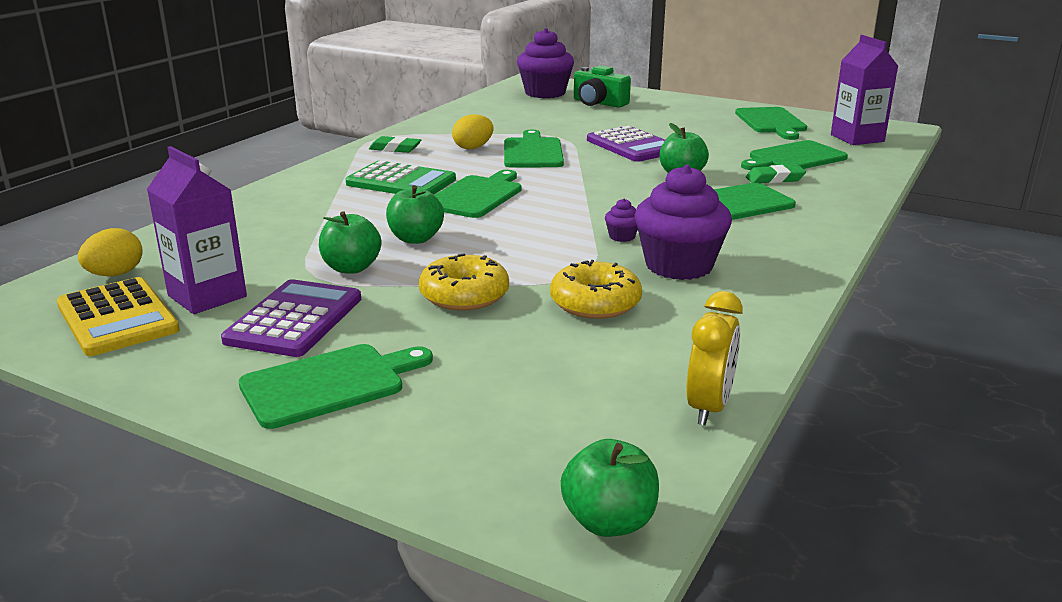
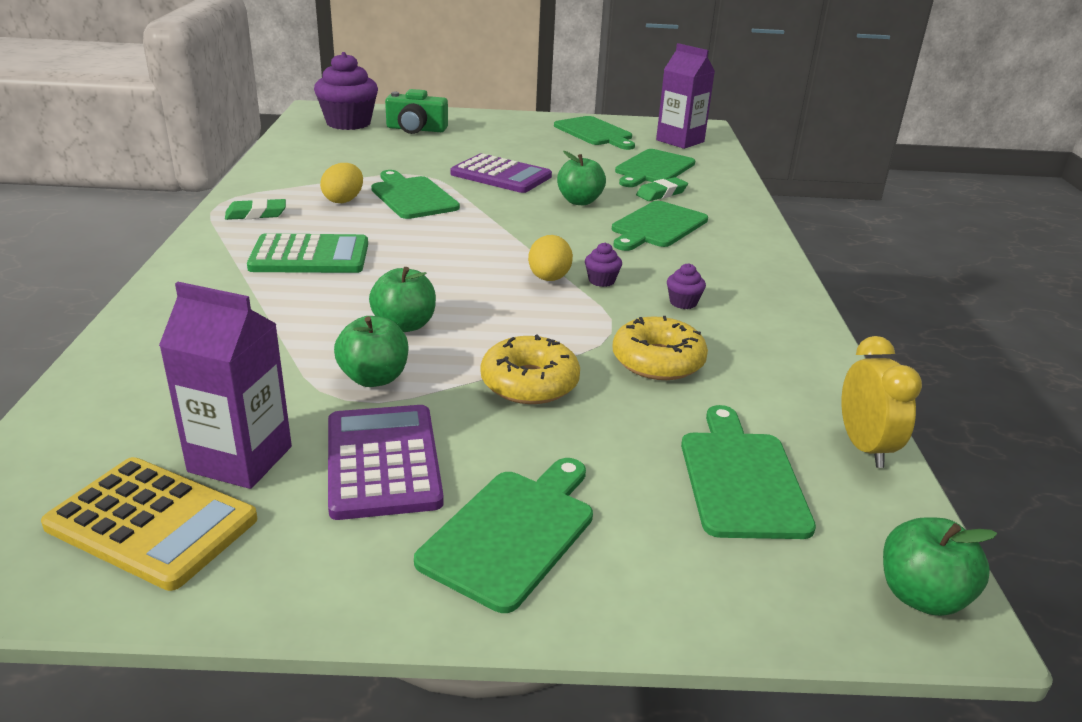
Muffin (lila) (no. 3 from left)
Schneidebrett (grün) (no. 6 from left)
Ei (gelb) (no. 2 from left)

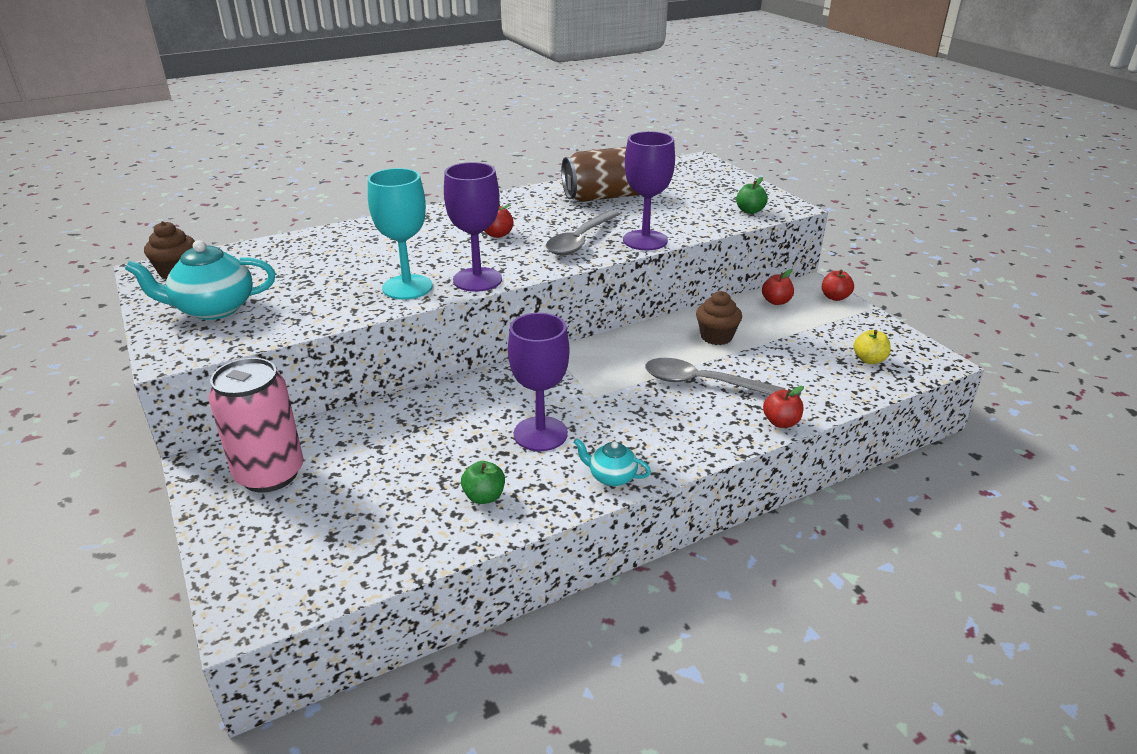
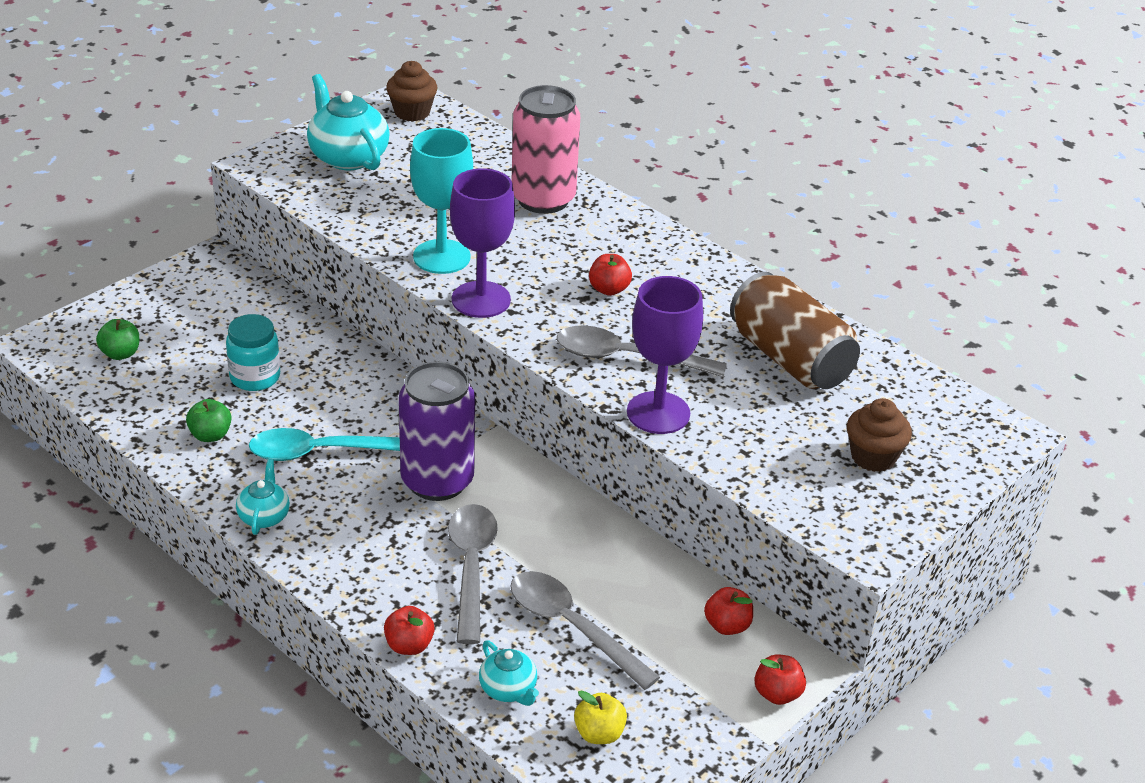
Apfel (grün) (no. 1 from left)
Muffin (braun) (no. 2 from left)
Löffel (türkis)
Dose (rosa)
Einmachglas (türkis)
Dose (lila)
Löffel (grau) (no. 2 from left)
Teekanne (türkis) (no. 3 from left)

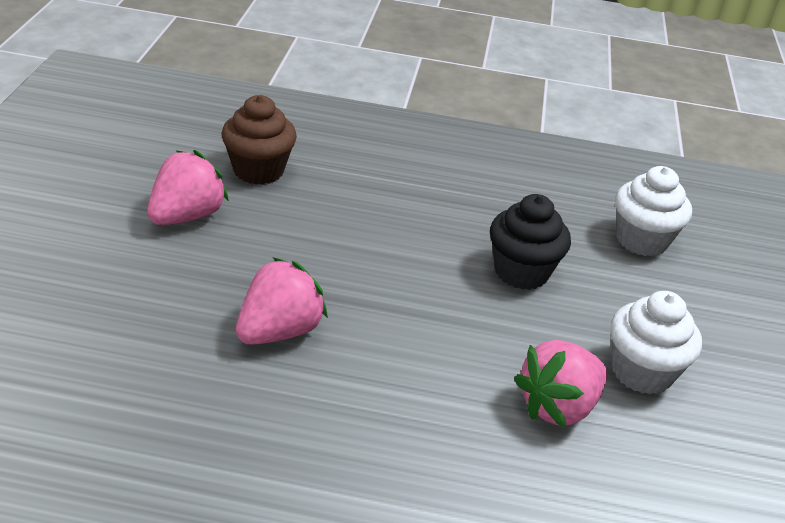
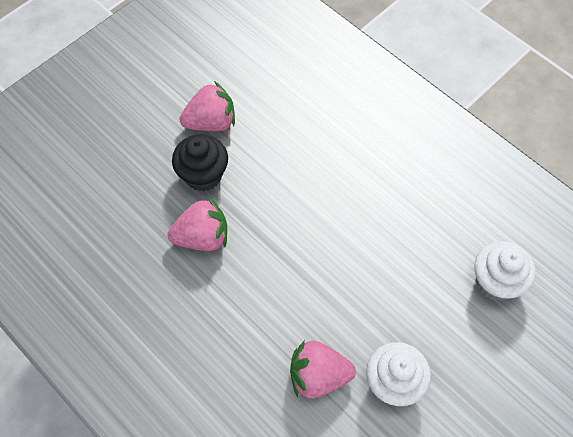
Muffin (braun)
Muffin (schwarz)

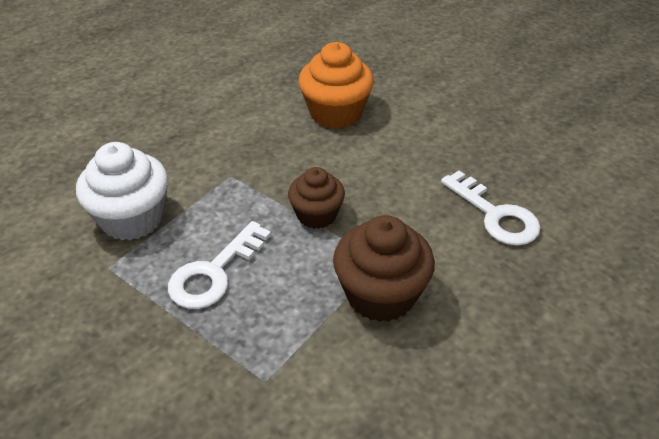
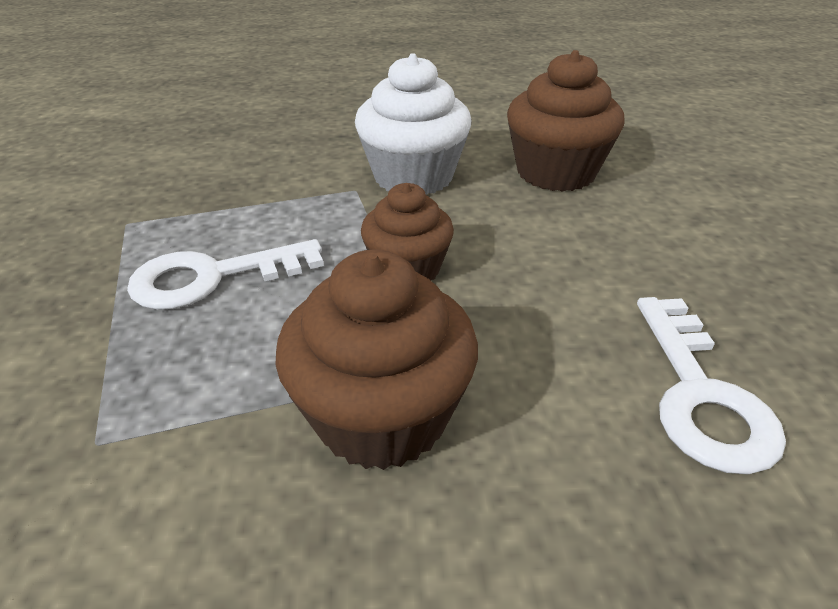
Muffin (braun) (no. 3 from left)
Muffin (weiß)

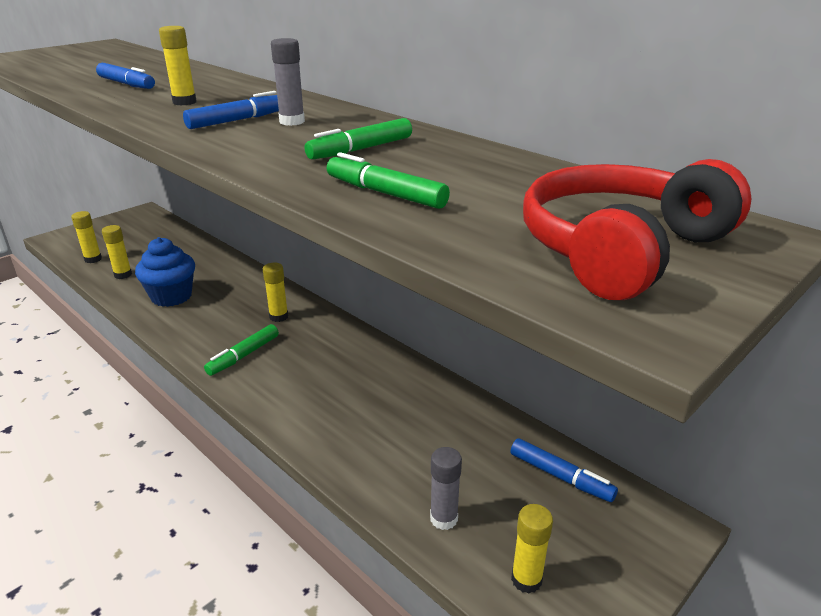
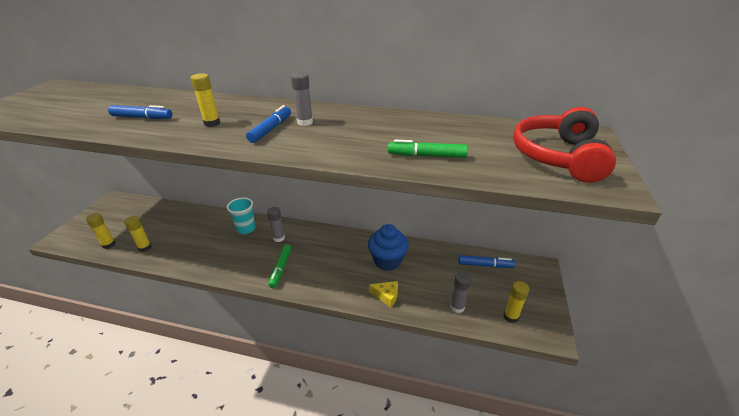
Filzstift (grün) (no. 2 from left in the first image)
Muffin (blau)
Klebestift (grau) (no. 1 from left)
Becher (türkis)
Käse (gelb)

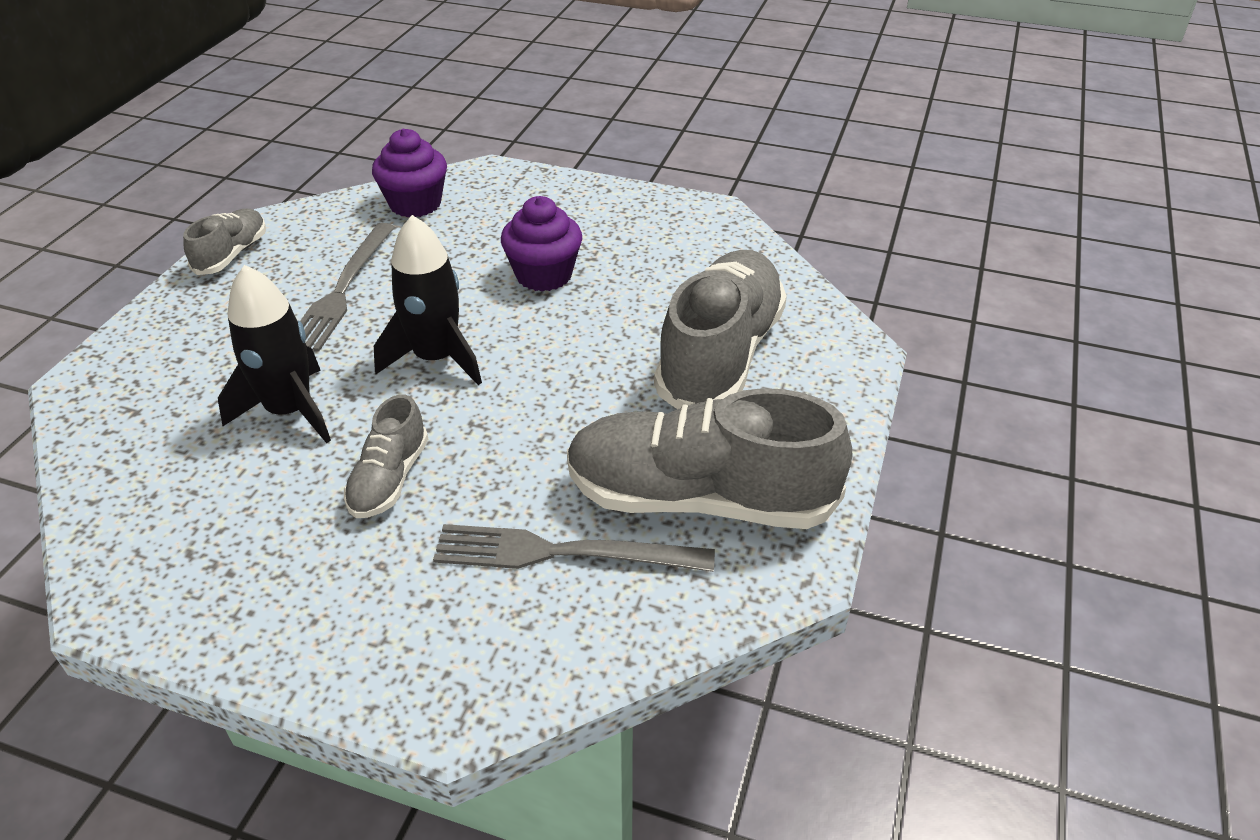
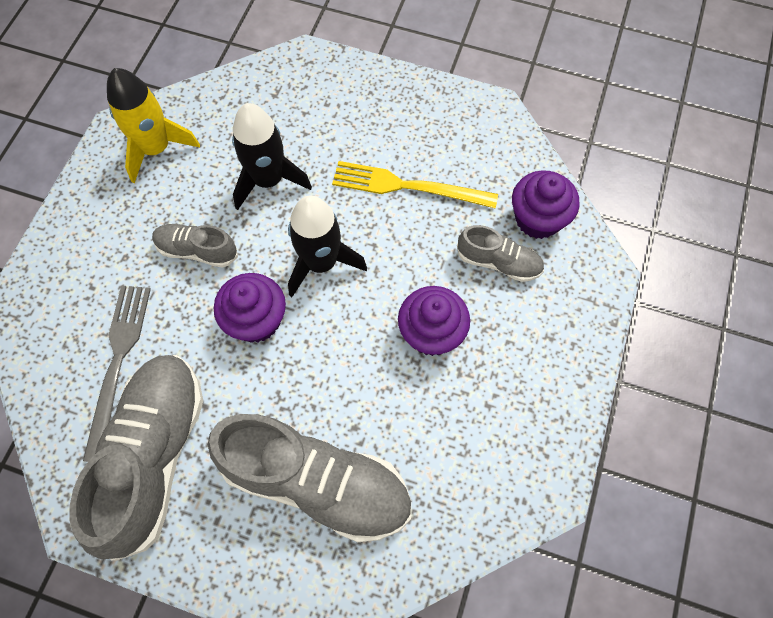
Schuh (grau) (no. 4 from left)
Gabel (gelb)
Rakete (gelb)
Muffin (lila) (no. 1 from left)

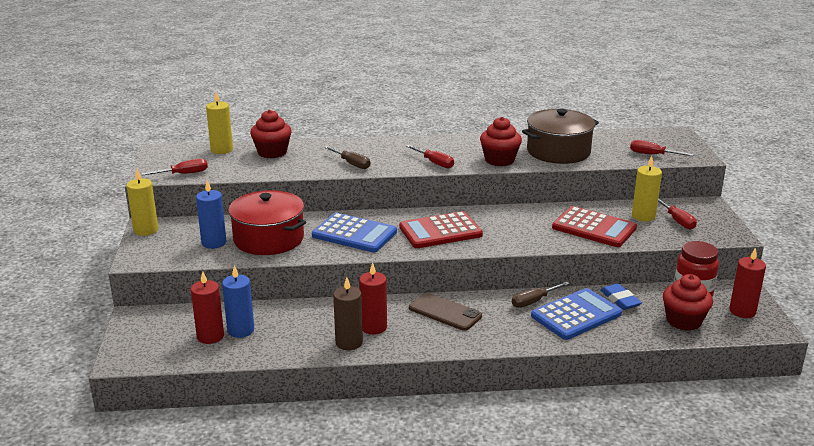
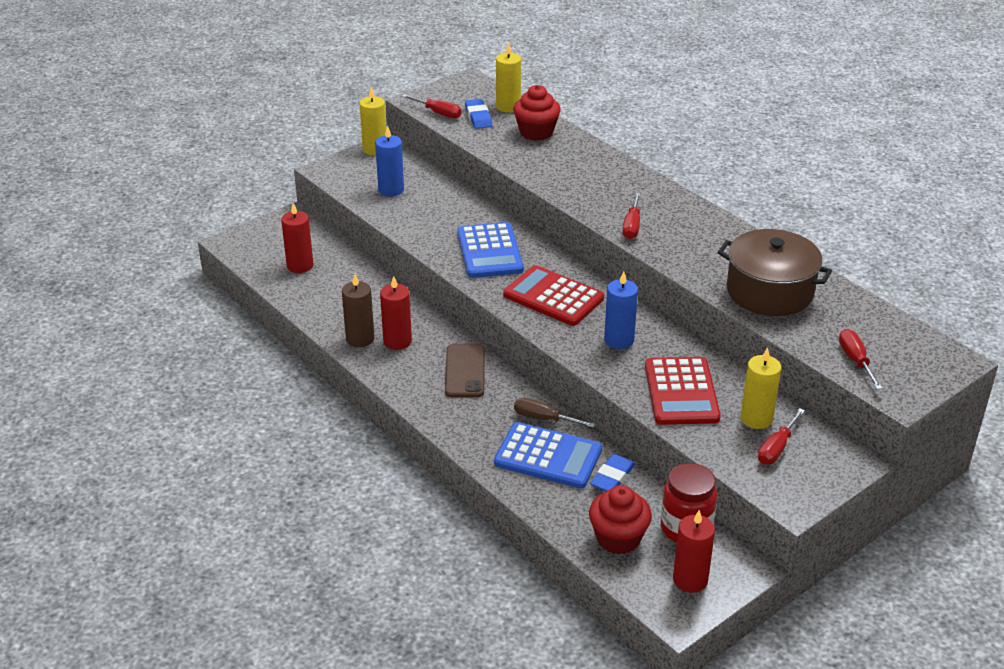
Muffin (rot) (no. 2 from left in the first image)
Schraubenzieher (braun) (no. 1 from left in the first image)
Kochtopf (rot)
Kerze (blau) (no. 2 from left)
Radiergummi (blau) (no. 1 from left)

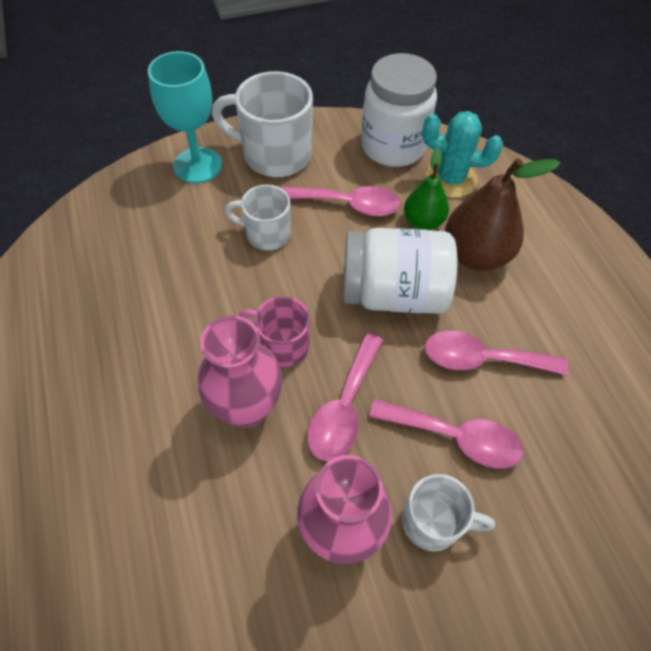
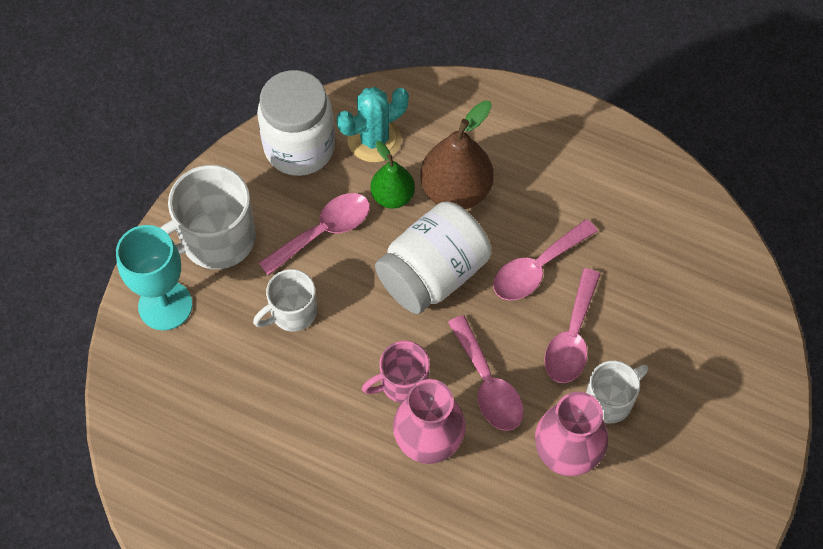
Löffel (rosa) (no. 4 from left)

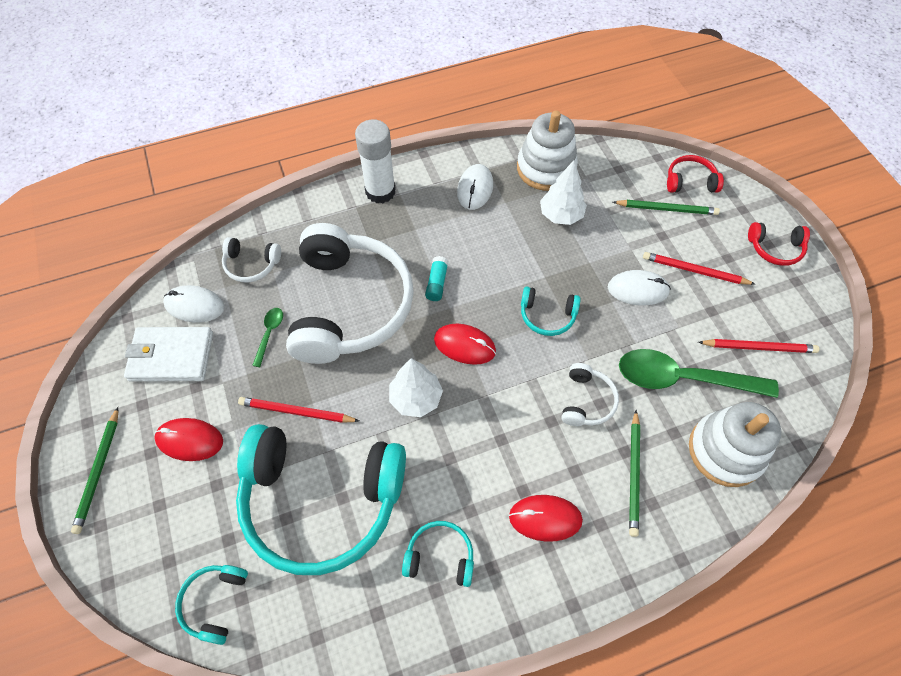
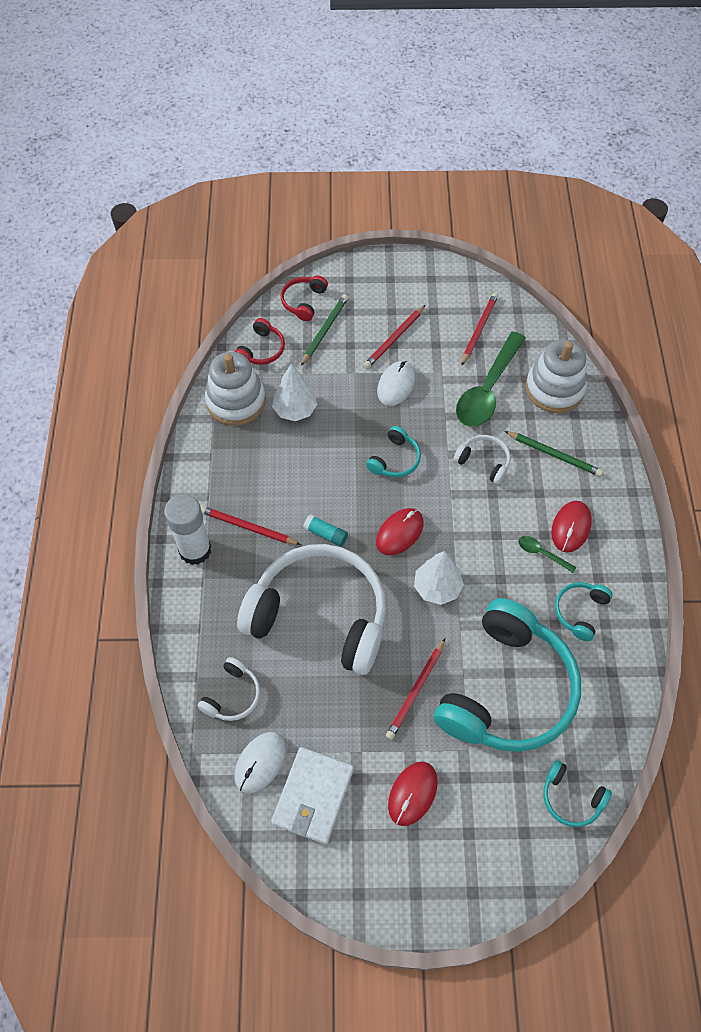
Computermaus (weiß) (no. 2 from left in the first image)
Kopfhörer (rot) (no. 1 from left)
Löffel (grün) (no. 2 from left)
Bleistift (grün) (no. 1 from left in the first image)
Bleistift (rot) (no. 1 from left)

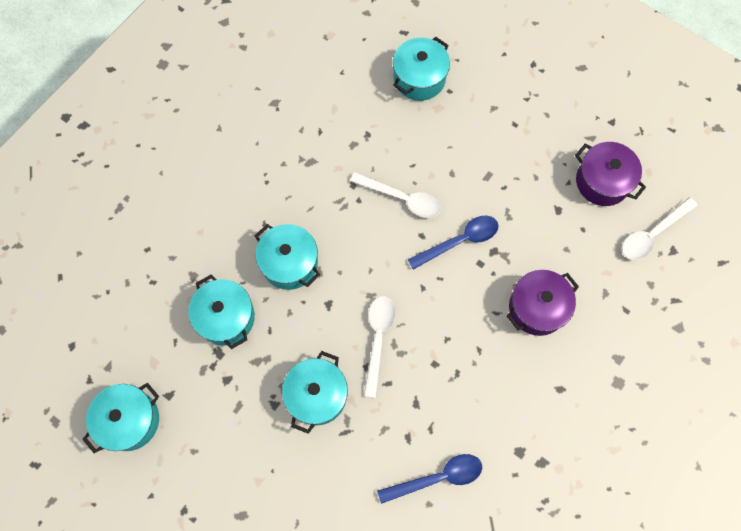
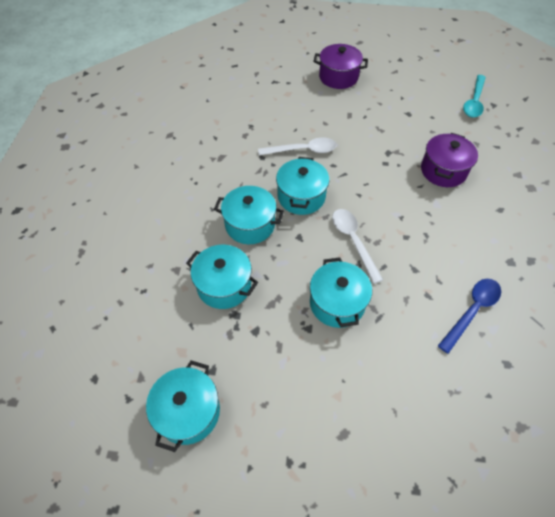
Kochtopf (türkis) (no. 4 from left)
Kochtopf (lila) (no. 1 from left)
Löffel (türkis)
Löffel (blau) (no. 2 from left in the first image)

